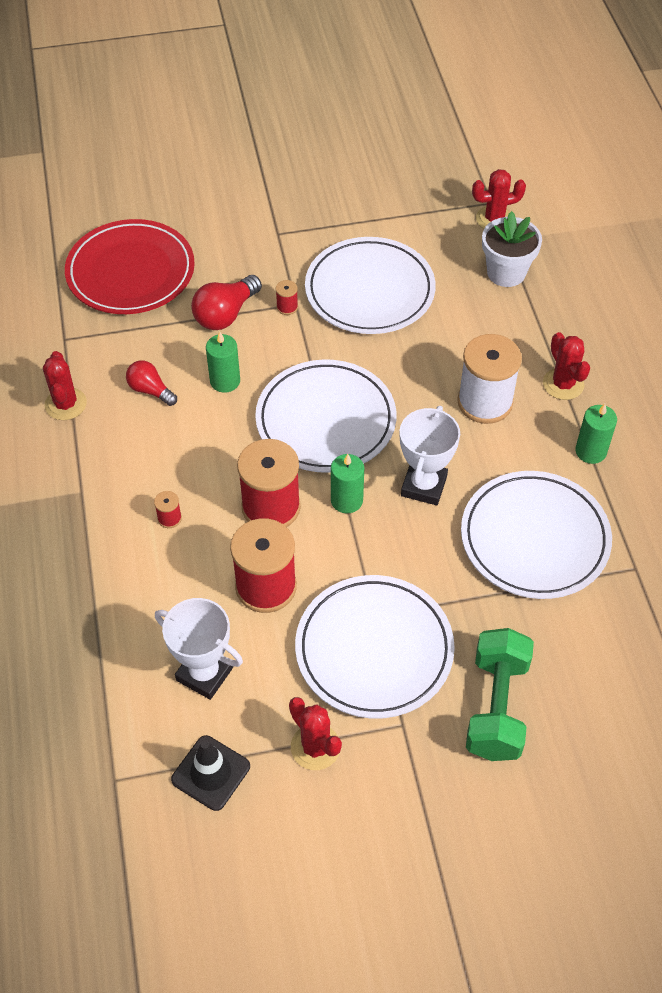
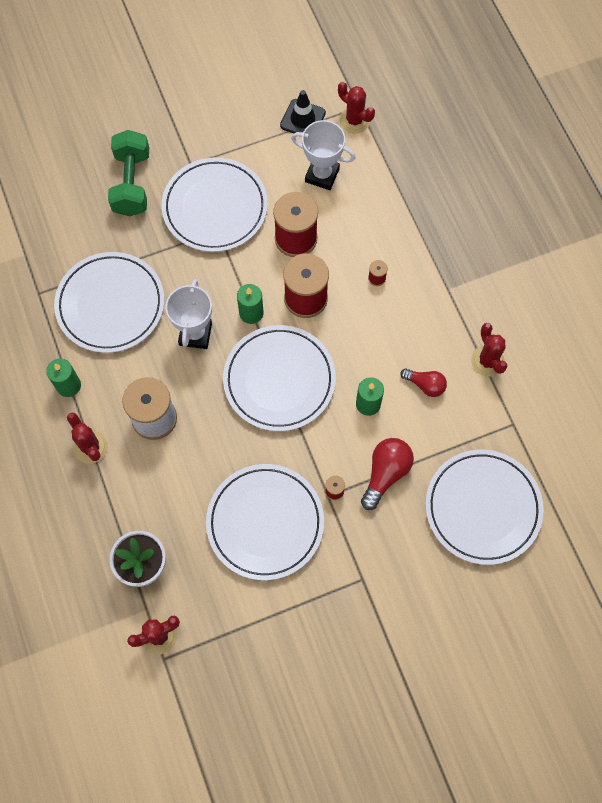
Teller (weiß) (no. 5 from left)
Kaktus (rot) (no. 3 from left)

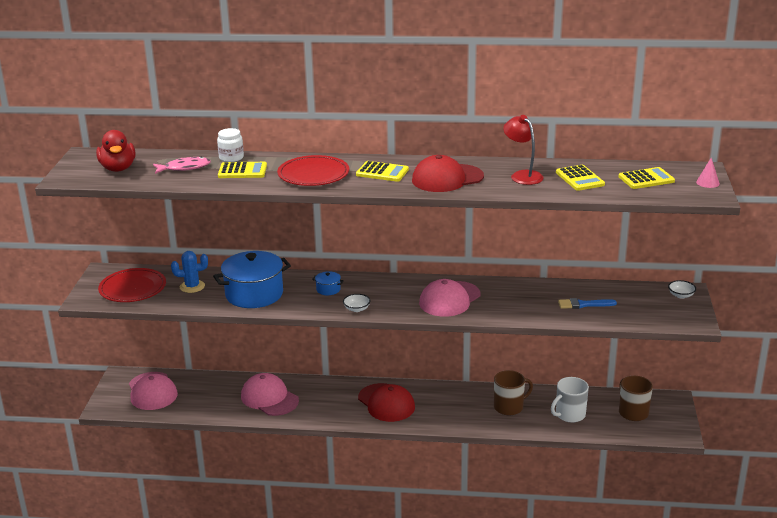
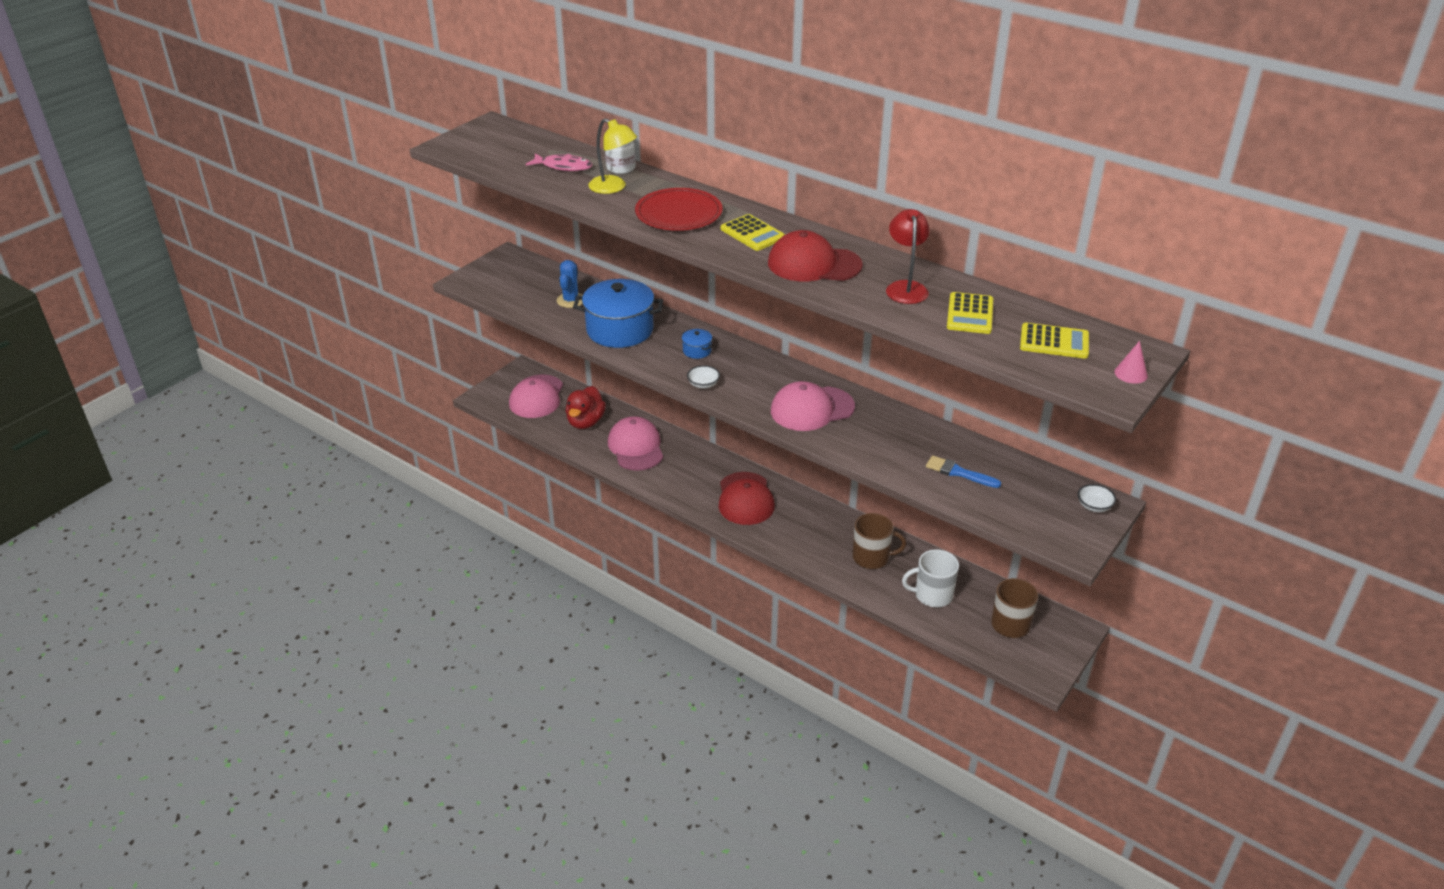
Ente (rot)
Lampe (gelb)
Kaktus (blau)
Teller (rot) (no. 1 from left in the first image)

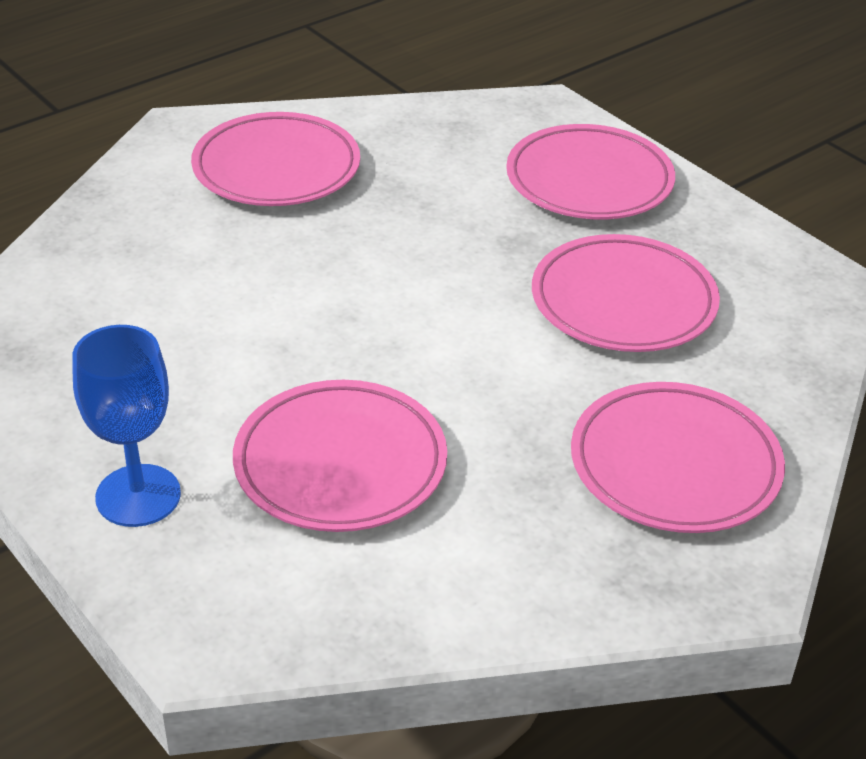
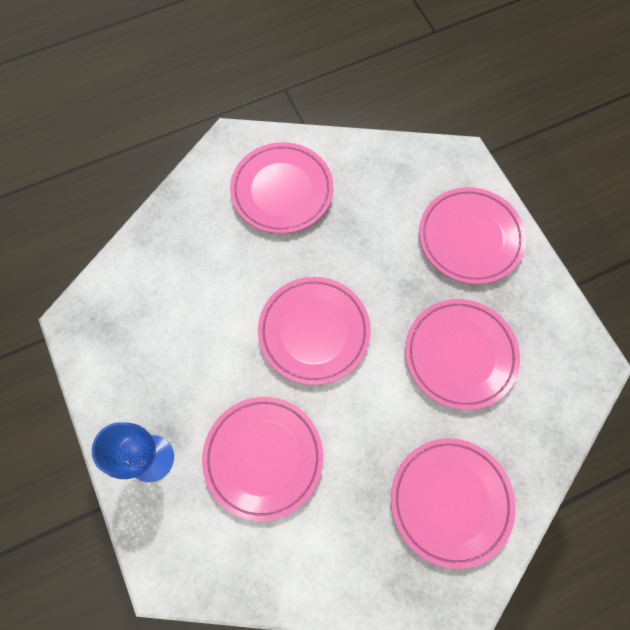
Teller (rosa) (no. 3 from left)

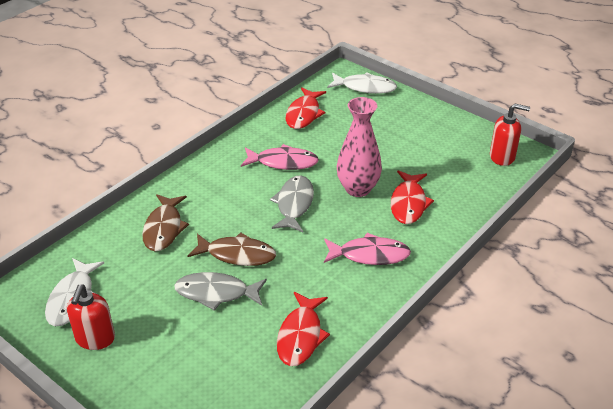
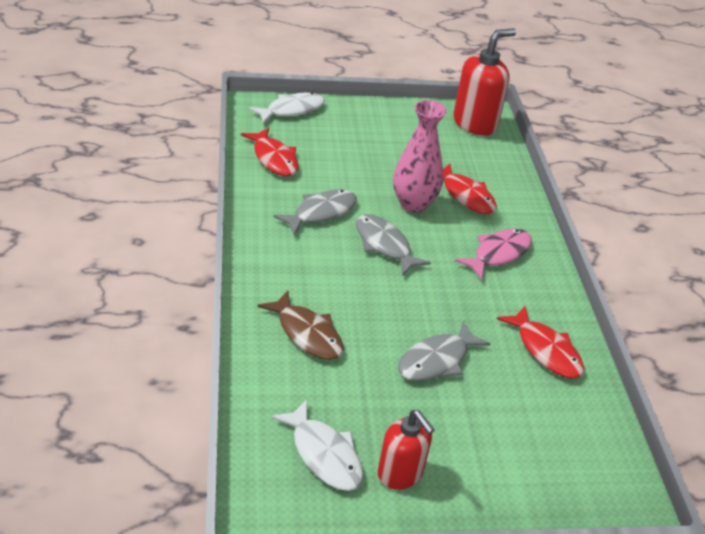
Seifenspender (rot) (no. 2 from left)
Fisch (grau) (no. 1 from left)
Fisch (braun) (no. 2 from left in the first image)

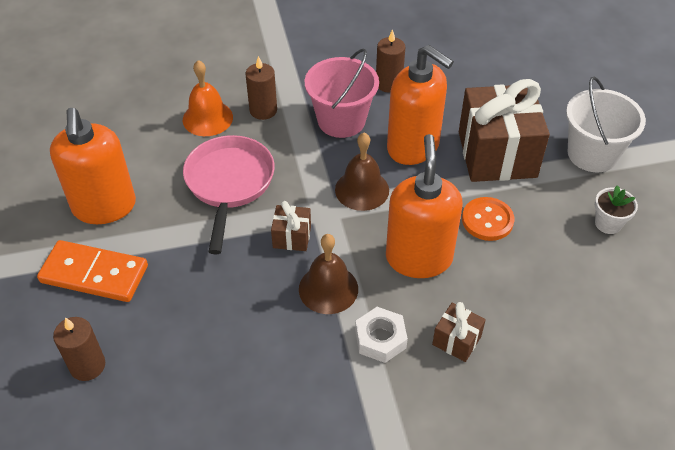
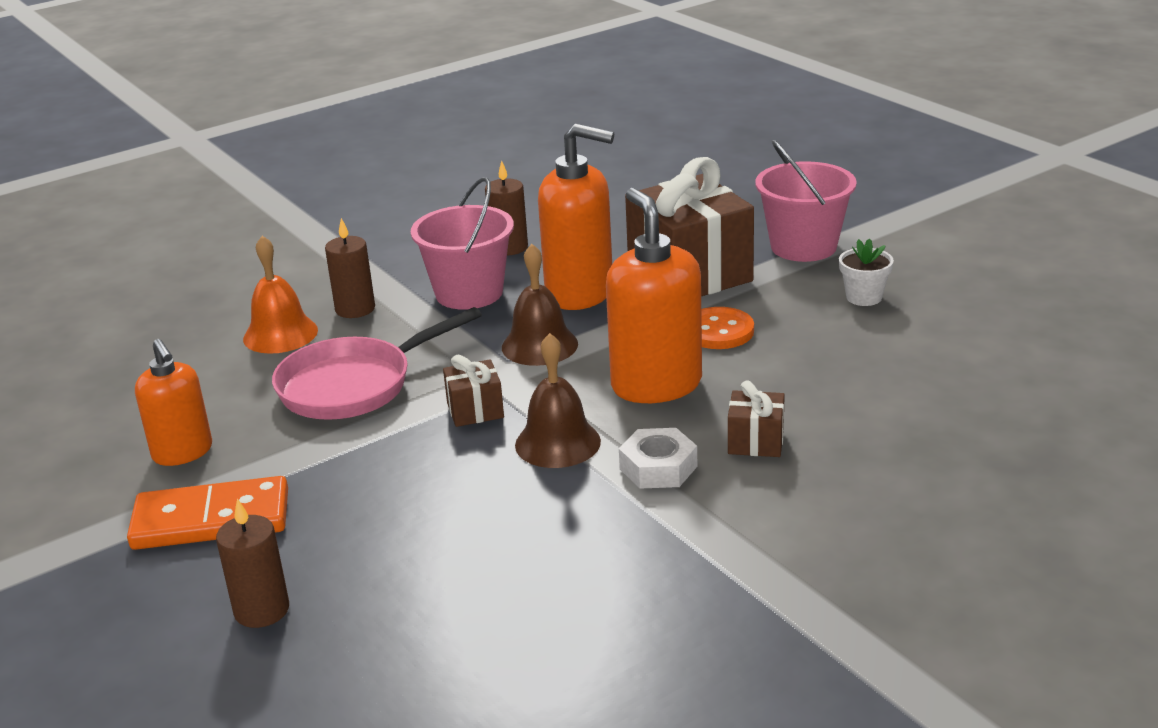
Eimer (rosa) (no. 2 from left)
Seifenspender (orange) (no. 1 from left)
Pfanne (rosa)

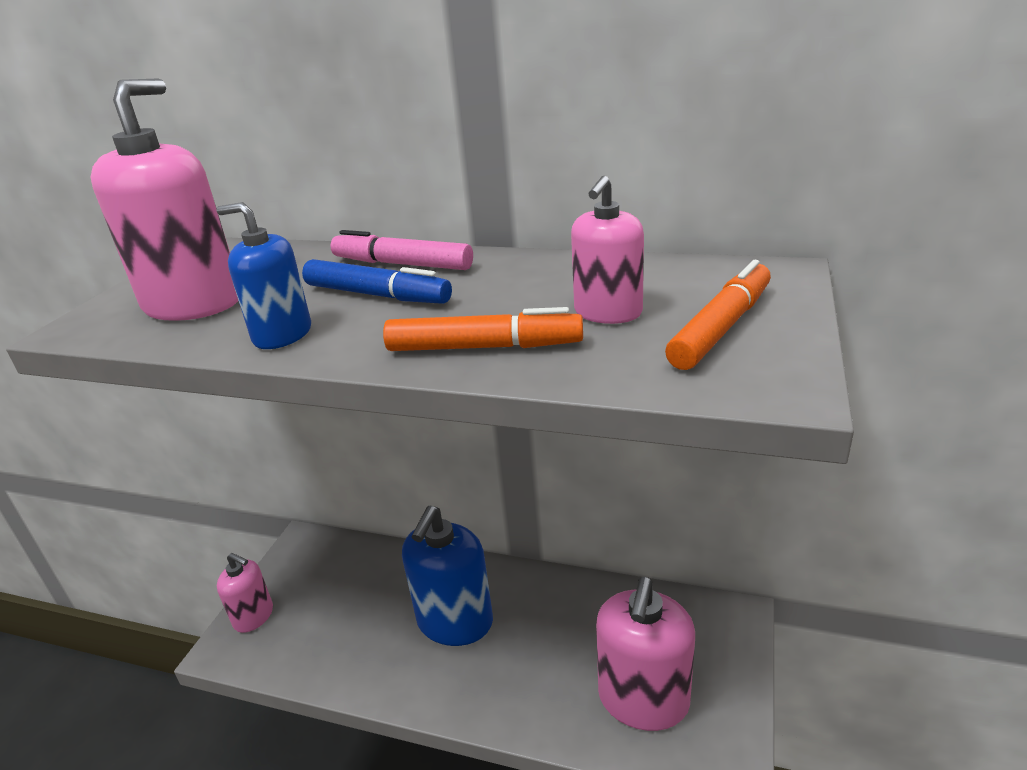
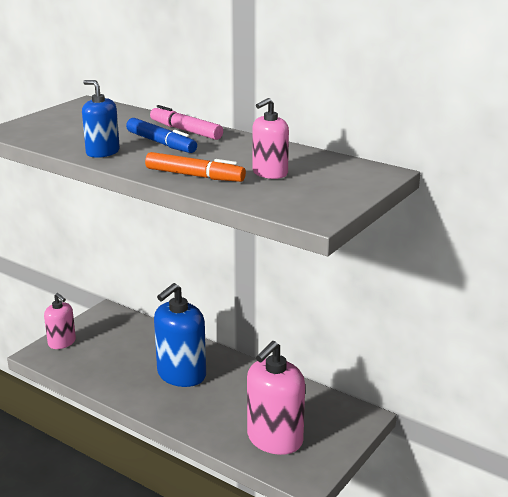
Seifenspender (rosa) (no. 1 from left in the first image)
Filzstift (orange) (no. 2 from left in the first image)

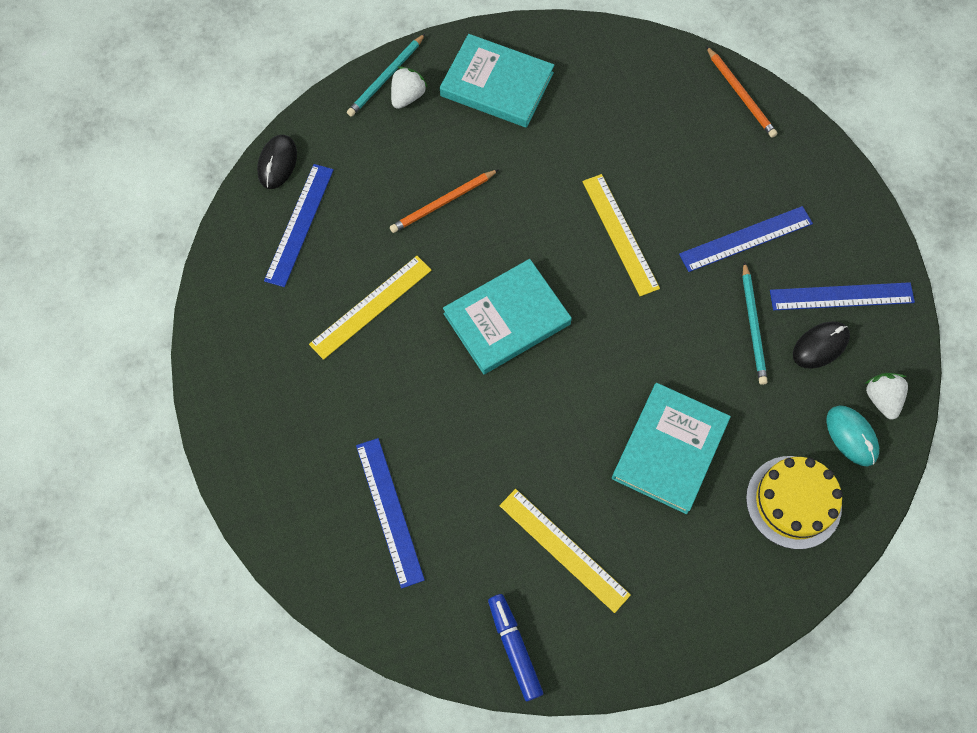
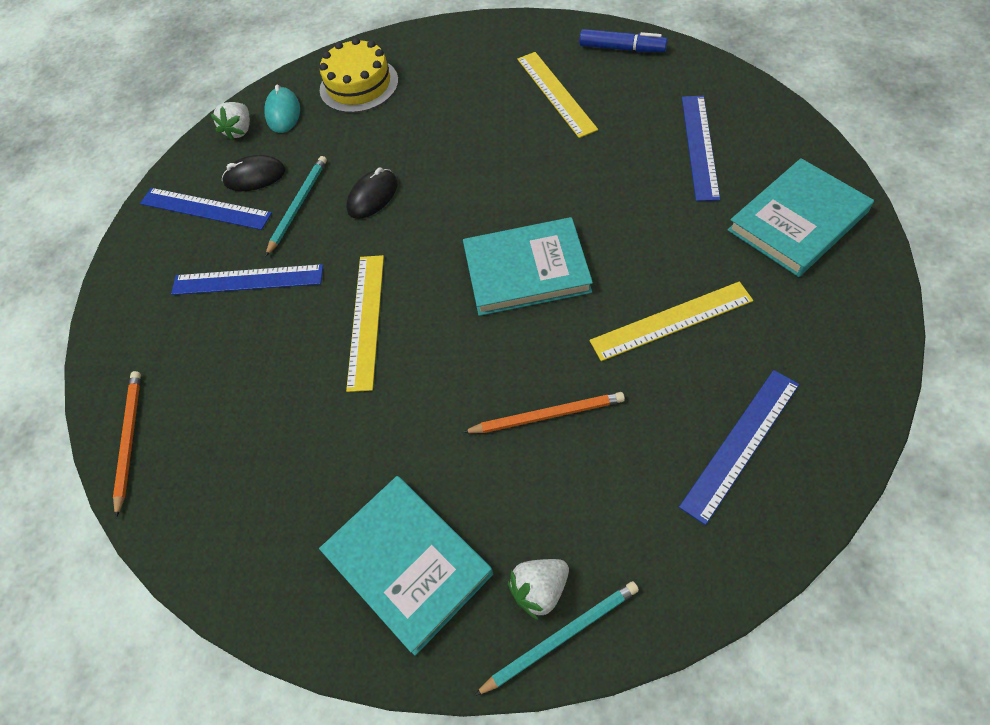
Computermaus (schwarz) (no. 2 from left)
Buch (türkis) (no. 3 from left)
Filzstift (blau)

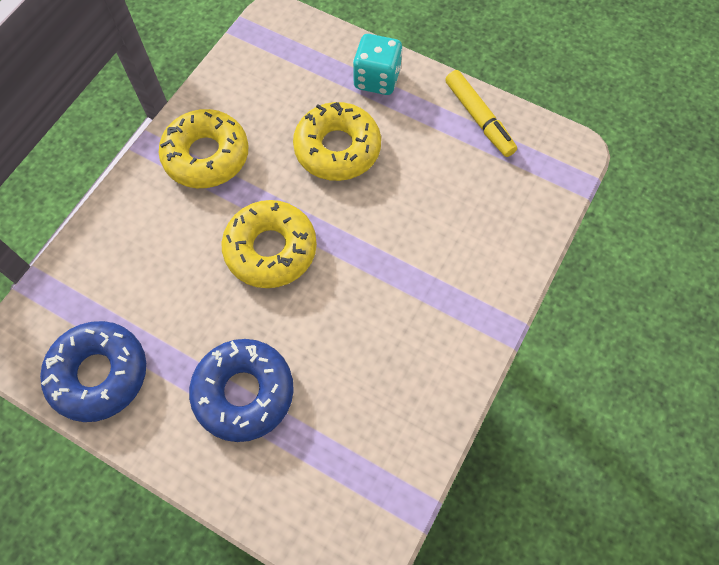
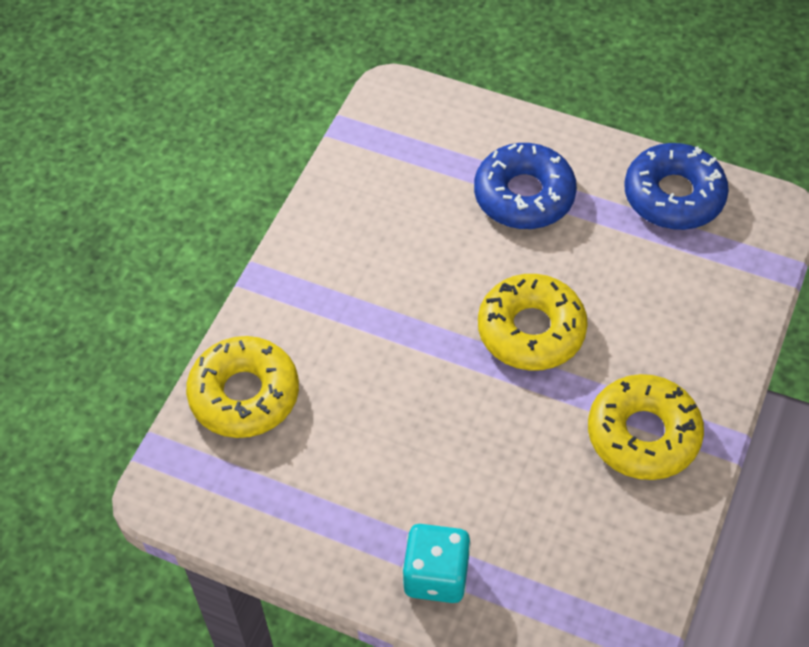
Filzstift (gelb)
Donut (gelb) (no. 1 from left)

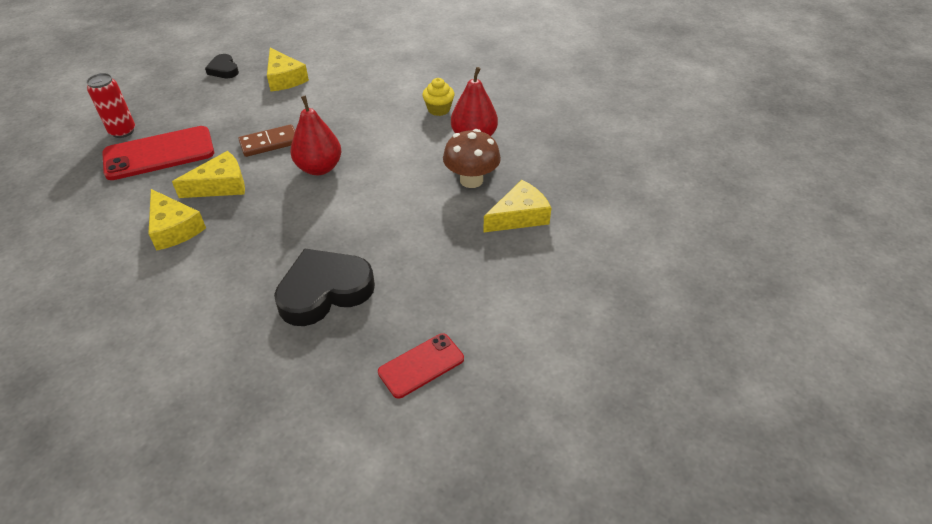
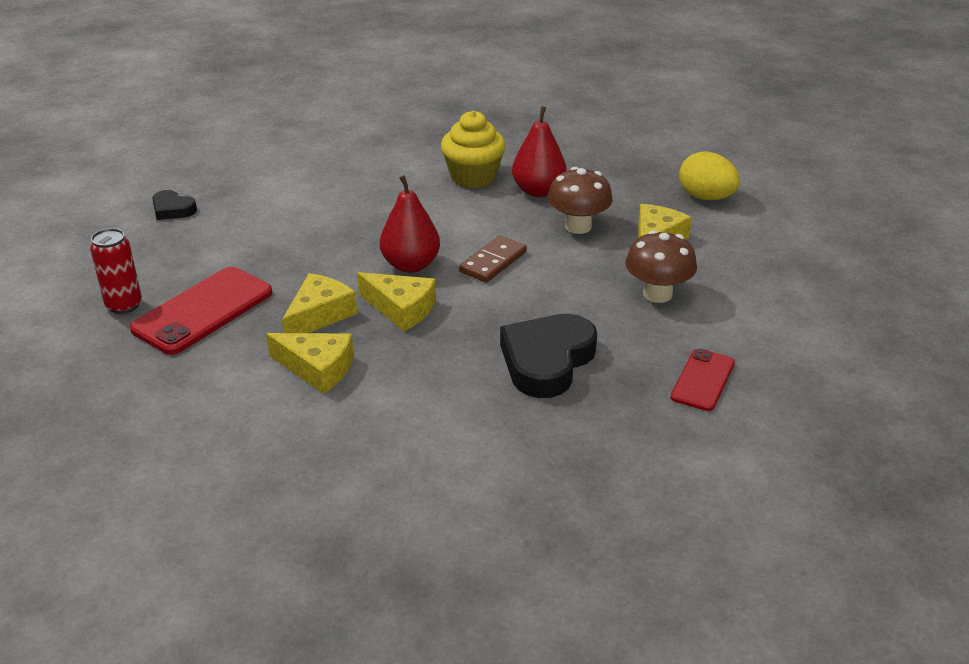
Käse (gelb) (no. 3 from left)
Muffin (gelb)
Dominostein (braun)
Ei (gelb)
Pilz (braun) (no. 2 from left)

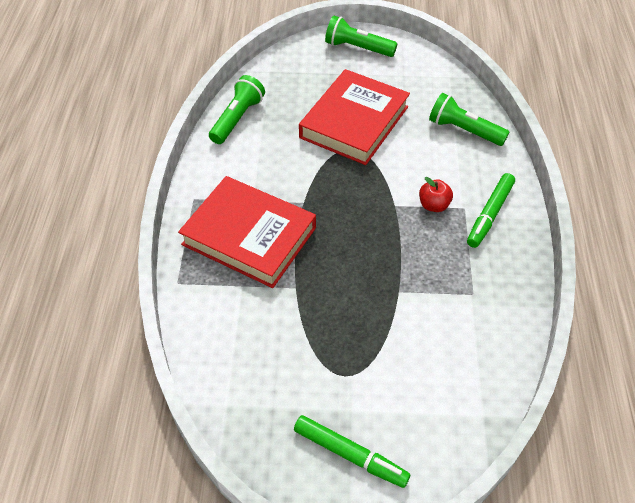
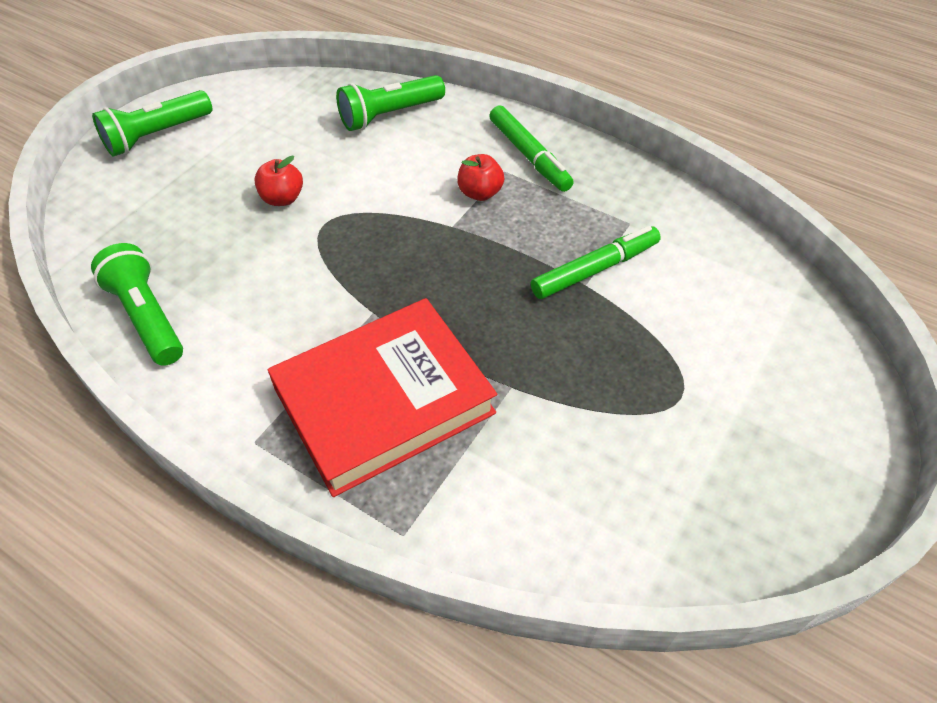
Apfel (rot) (no. 1 from left)
Filzstift (grün) (no. 2 from left)

